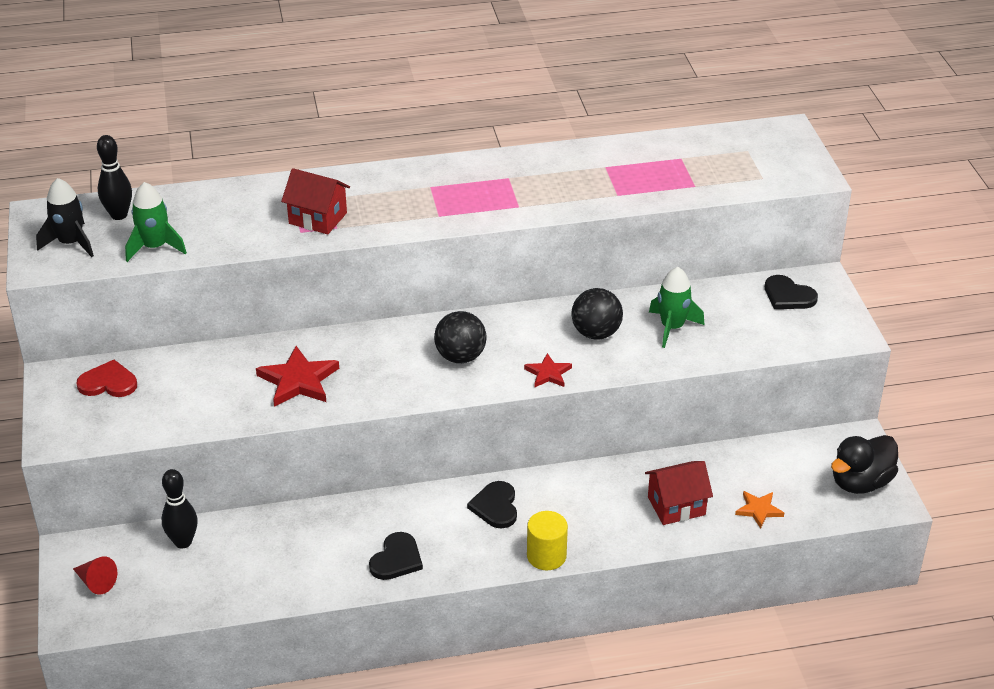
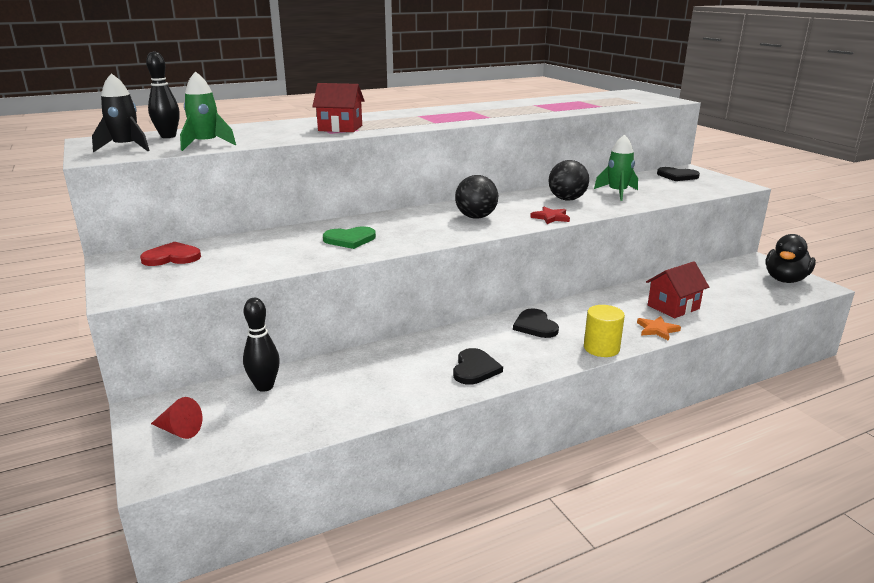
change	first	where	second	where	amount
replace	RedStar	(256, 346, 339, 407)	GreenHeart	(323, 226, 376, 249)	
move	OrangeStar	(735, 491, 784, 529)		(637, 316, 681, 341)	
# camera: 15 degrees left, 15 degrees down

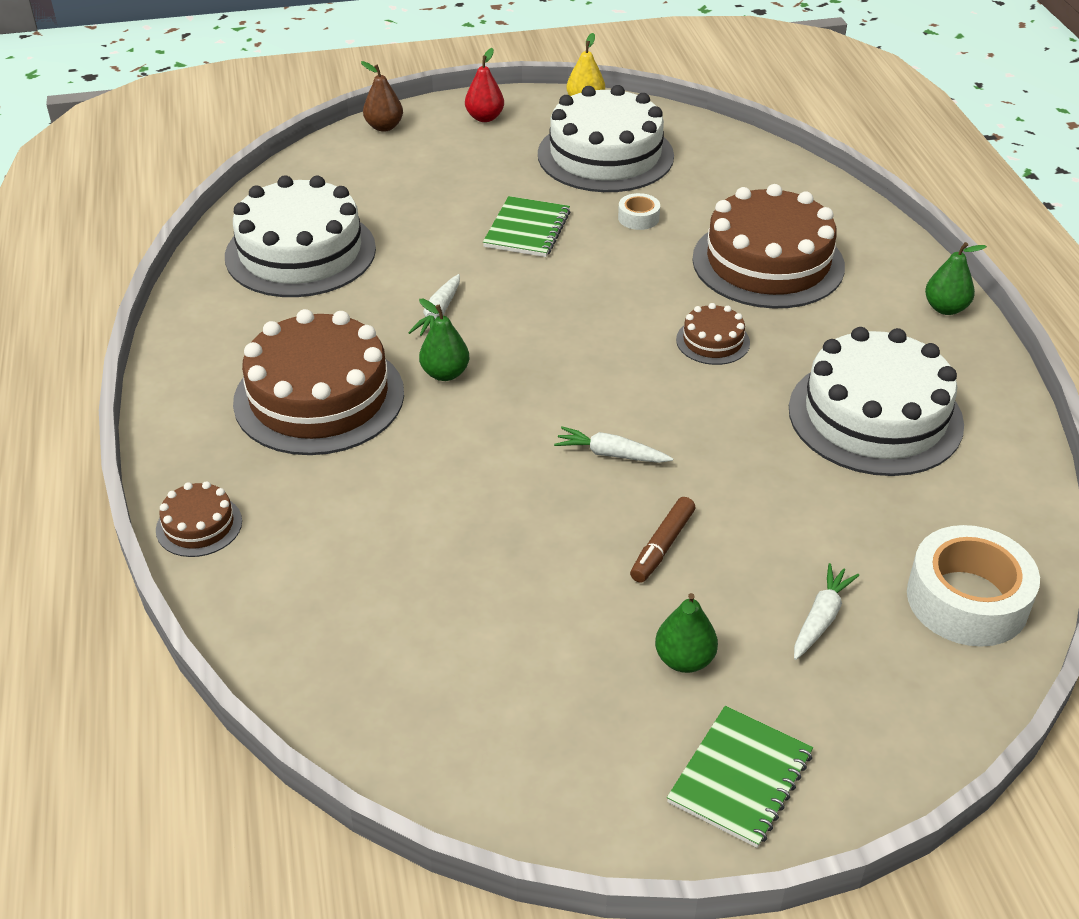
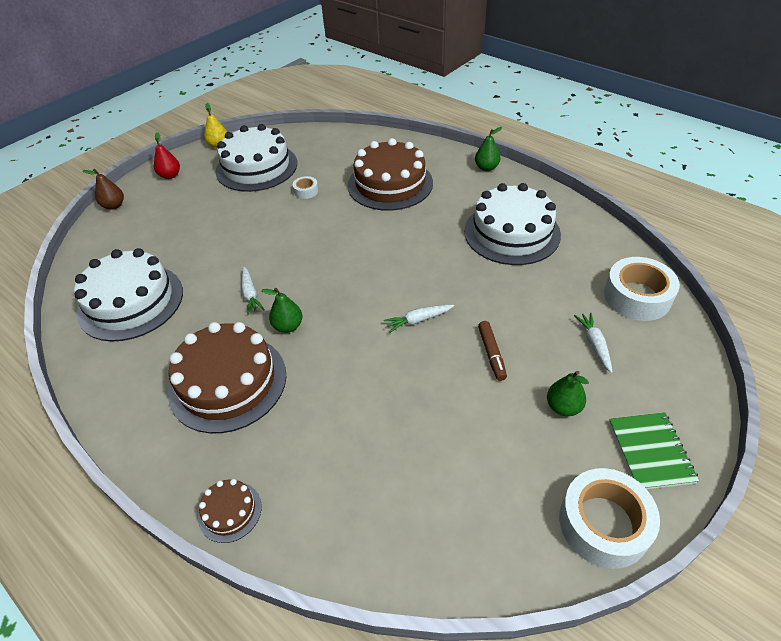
change	first	where	second	where	amount
insert			WhiteTape	(559, 468, 660, 569)	
delete	GreenNotebook	(483, 196, 570, 257)			
delete	BrownCake	(676, 303, 750, 365)			
# camera: 35 degrees left, 5 degrees up

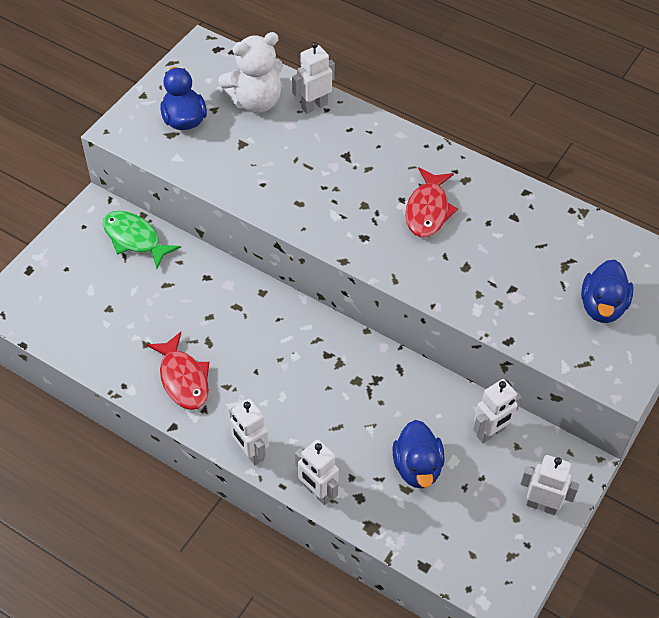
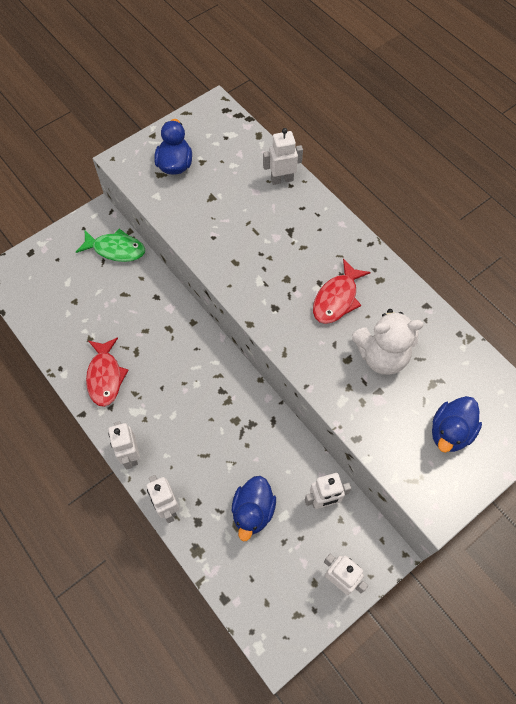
change	first	where	second	where	amount
rotate	GreenFish	(103, 211, 181, 269)		(76, 228, 145, 262)	135 degrees clockwise
move	WhiteTeddyBear	(218, 32, 283, 113)		(352, 309, 424, 375)	
# camera: 20 degrees right, 10 degrees up

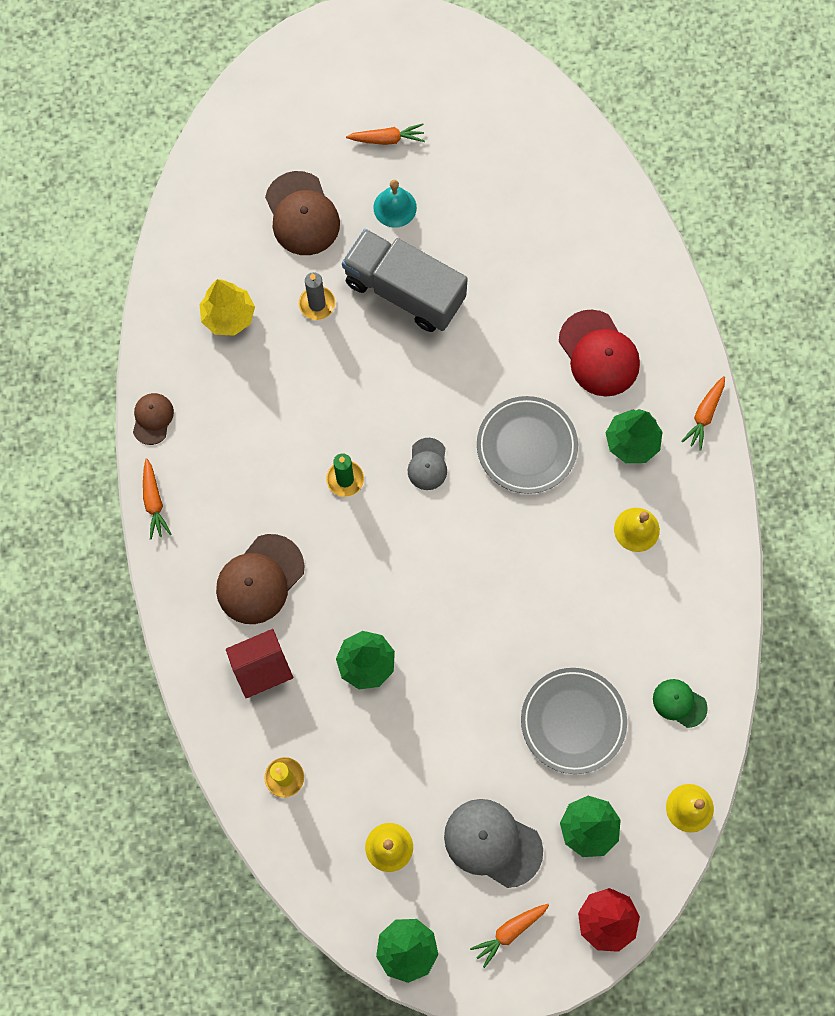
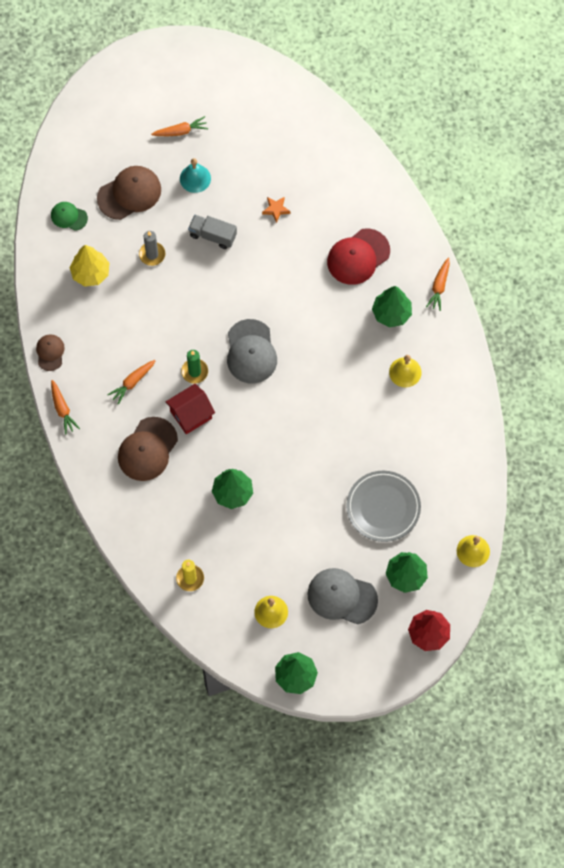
change	first	where	second	where	amount
move	GreenCap	(653, 679, 708, 728)		(51, 202, 88, 231)	
rotate	BrownCap	(265, 171, 340, 255)		(97, 166, 161, 220)	90 degrees counterclockwise
move	OrangeCarrot	(470, 904, 549, 968)		(107, 360, 156, 405)	
move	RedHouse	(226, 629, 293, 698)		(166, 384, 215, 434)	
resize	GreyTruck	(342, 229, 468, 332)		(188, 215, 237, 249)	x0.53
resize	GreyCap	(408, 438, 447, 490)		(227, 319, 277, 383)	x1.77
insert			OrangeStar	(262, 196, 290, 223)	
rotate	RedCap	(559, 309, 640, 397)		(327, 228, 390, 285)	90 degrees clockwise
delete	GreyPlate	(477, 396, 578, 494)			
# camera: 10 degrees left, 5 degrees down

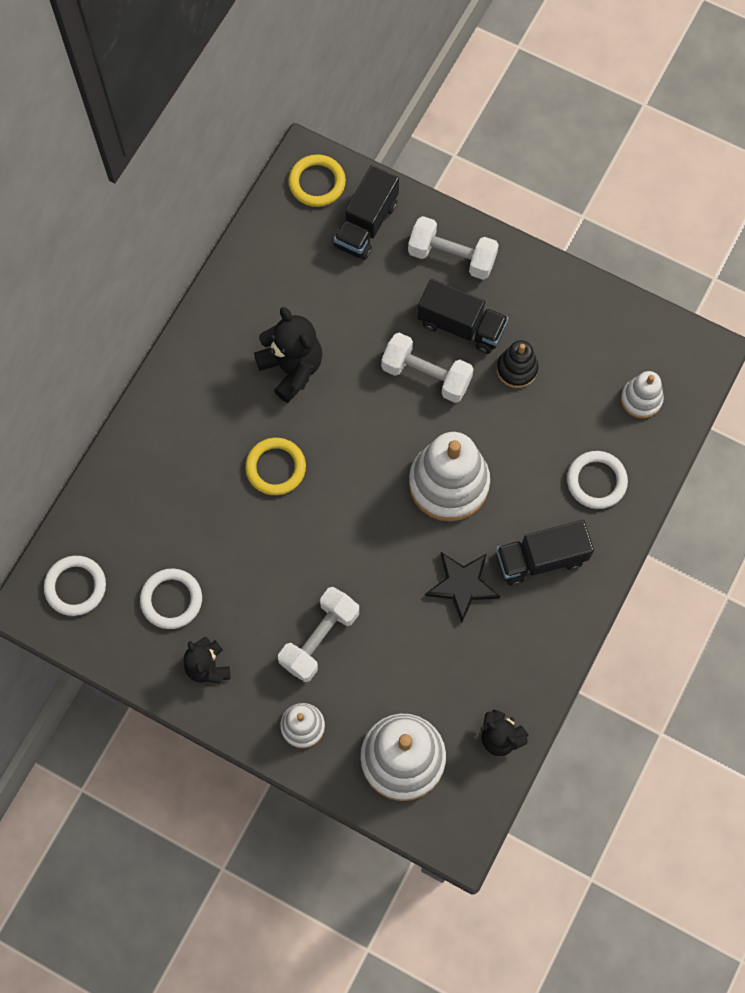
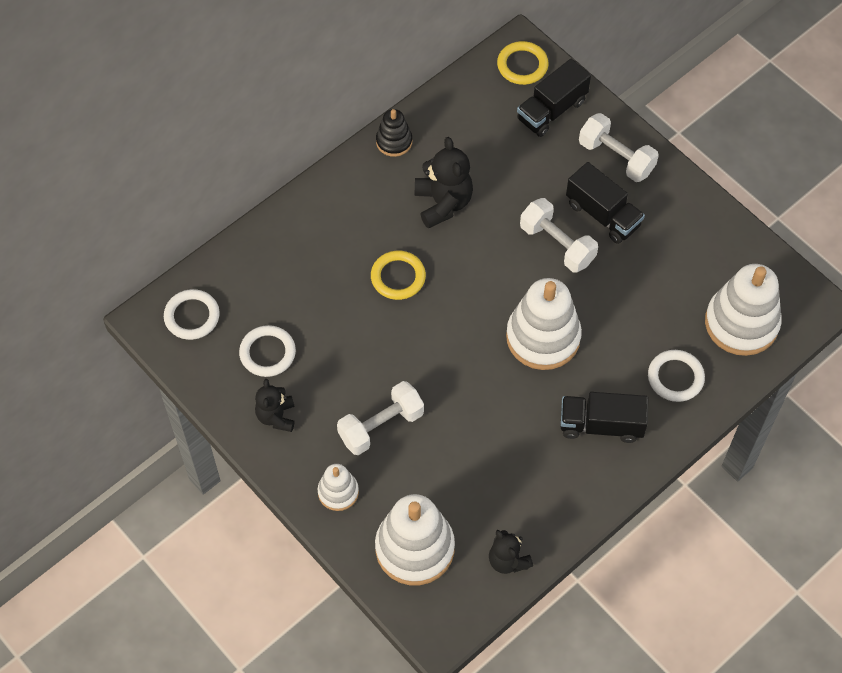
change	first	where	second	where	amount
move	BlackStackingToy	(497, 340, 538, 388)		(376, 109, 412, 157)	
resize	WhiteStackingToy	(621, 371, 664, 418)		(705, 264, 782, 356)	x1.91
delete	BlackStar	(425, 552, 500, 623)			
# camera: 20 degrees right, 10 degrees down

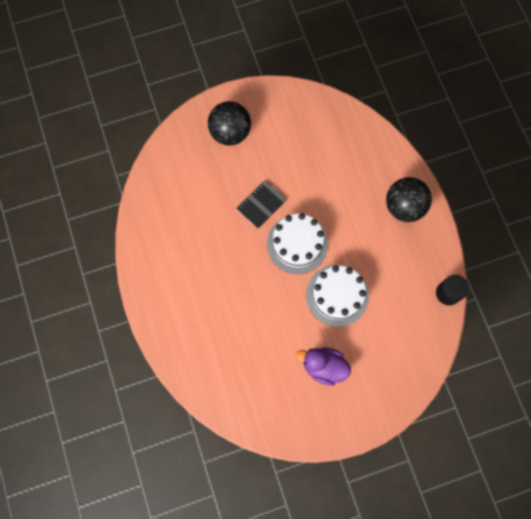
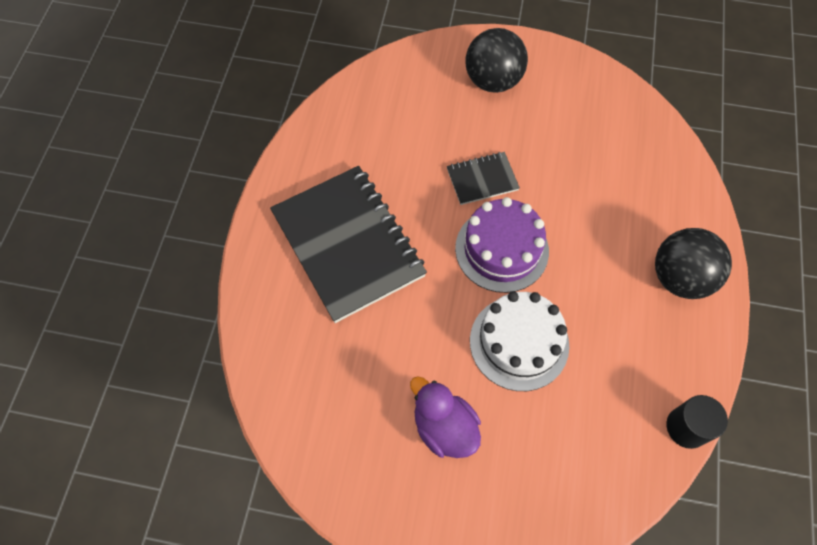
change	first	where	second	where	amount
insert			BlackNotebook	(270, 166, 427, 323)	
recolor	WhiteCake	(267, 213, 328, 274)	PurpleCake	(455, 197, 549, 293)	
# camera: 30 degrees right, 10 degrees down

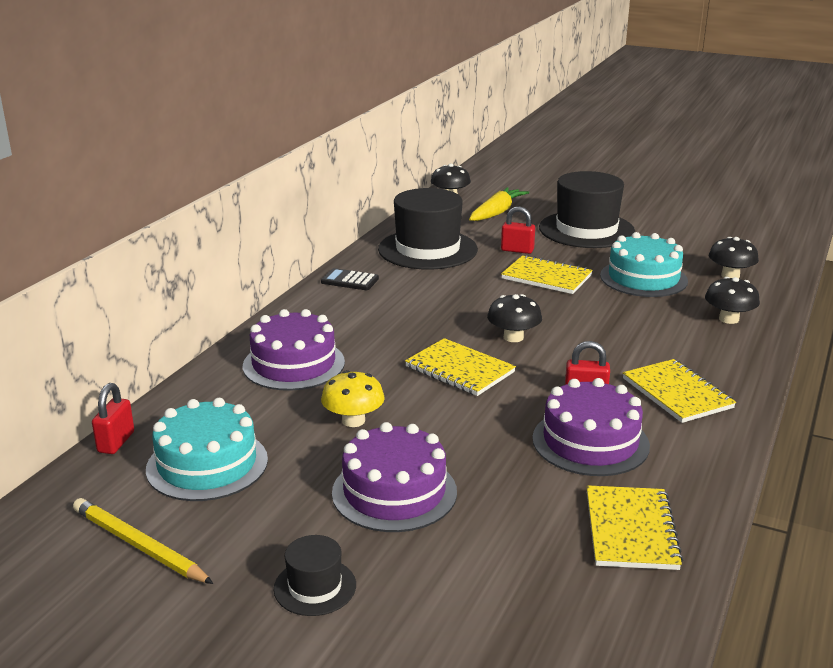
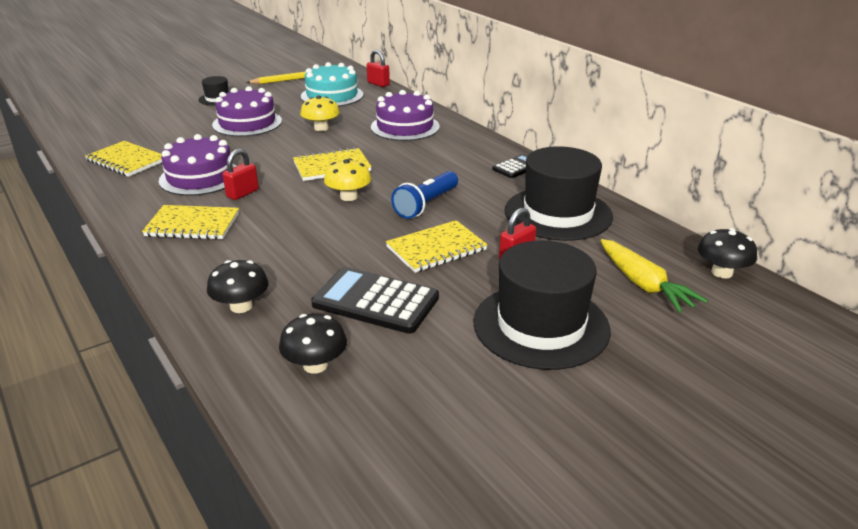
change	first	where	second	where	amount
replace	TurquoiseCake	(600, 232, 688, 297)	BlackCalculator	(311, 267, 439, 334)	
recolor	BlackMushroom	(487, 294, 542, 342)	YellowMushroom	(324, 159, 371, 201)	
insert			BlueFlashlight	(391, 171, 458, 219)	
# camera: 120 degrees right, 5 degrees up

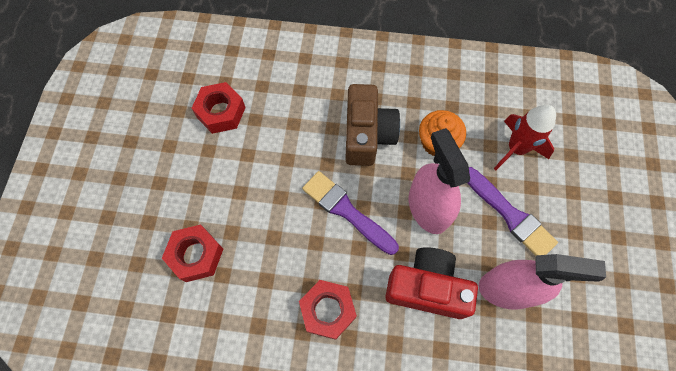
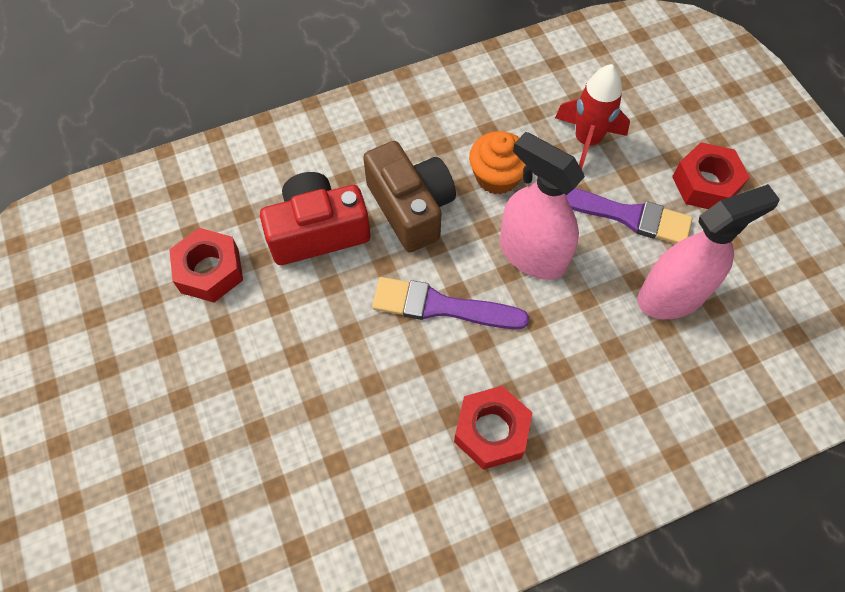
change	first	where	second	where	amount
move	RedCamera	(385, 247, 478, 319)		(260, 172, 370, 265)	
move	RedNut	(162, 225, 223, 282)		(672, 142, 750, 209)	
# camera: 30 degrees left, 5 degrees down

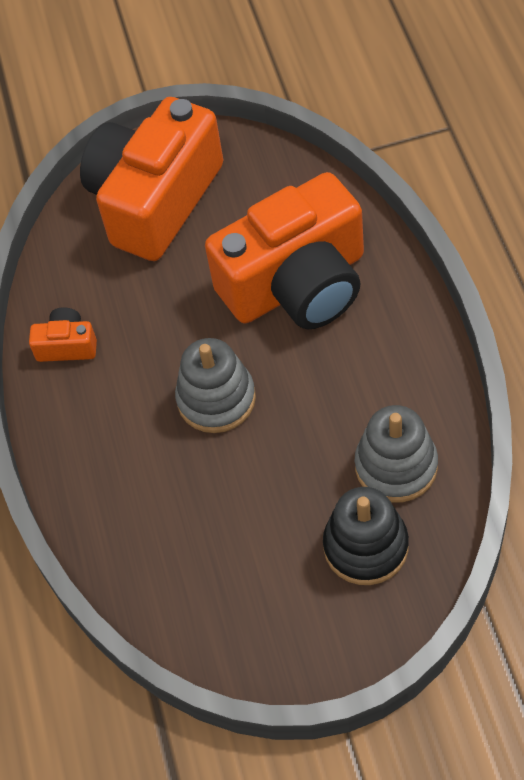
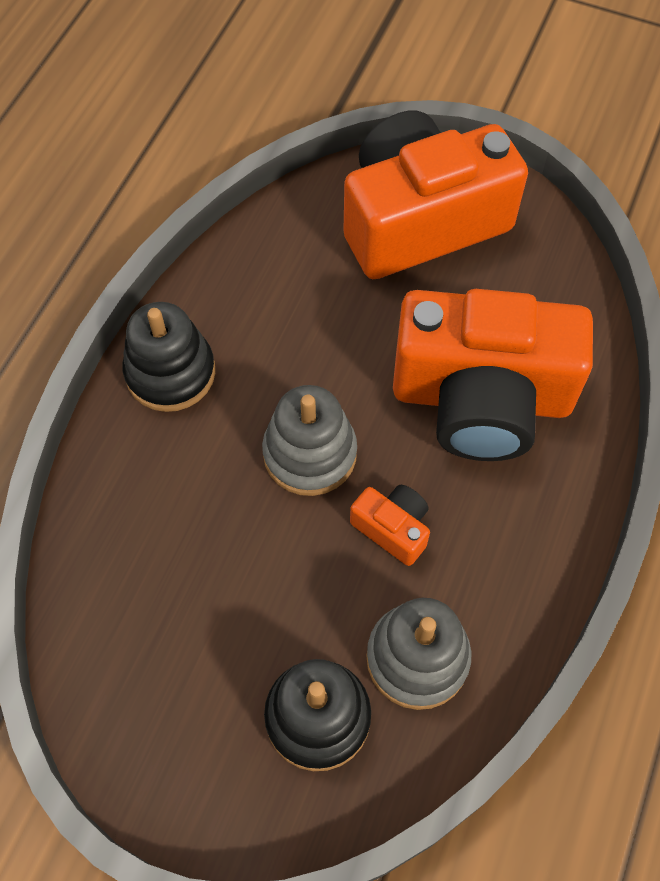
change	first	where	second	where	amount
insert			BlackStackingToy	(122, 302, 215, 412)	
move	OrangeCamera	(29, 307, 97, 362)		(350, 485, 430, 566)	
# camera: 30 degrees right, 5 degrees up

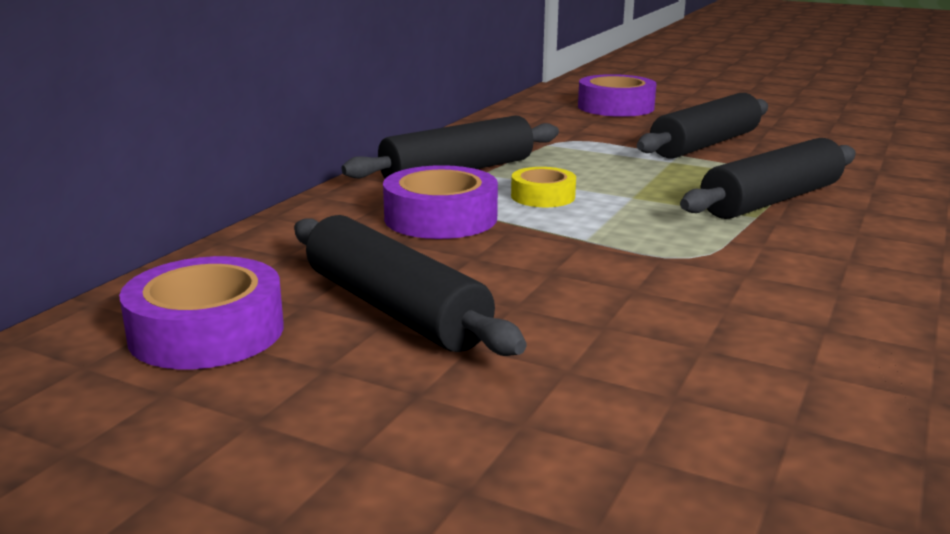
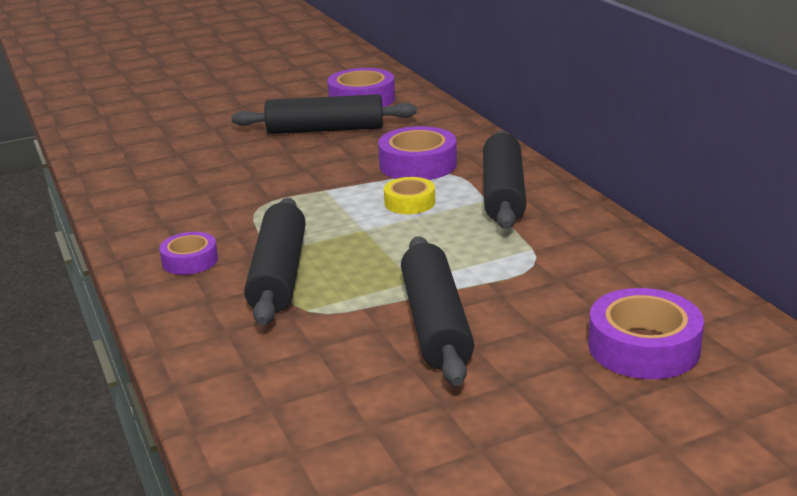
change	first	where	second	where	amount
insert			PurpleTape	(159, 232, 218, 275)	
# camera: 130 degrees right, 5 degrees up

